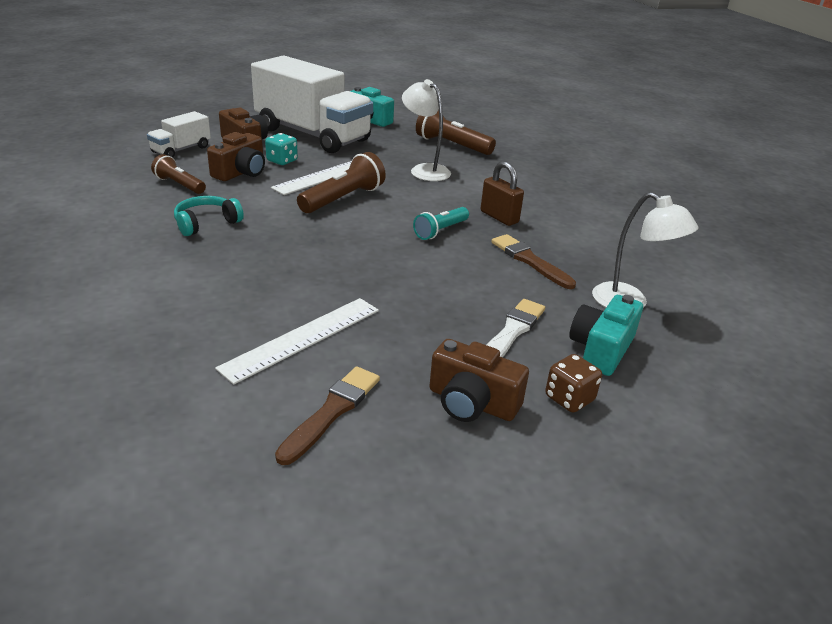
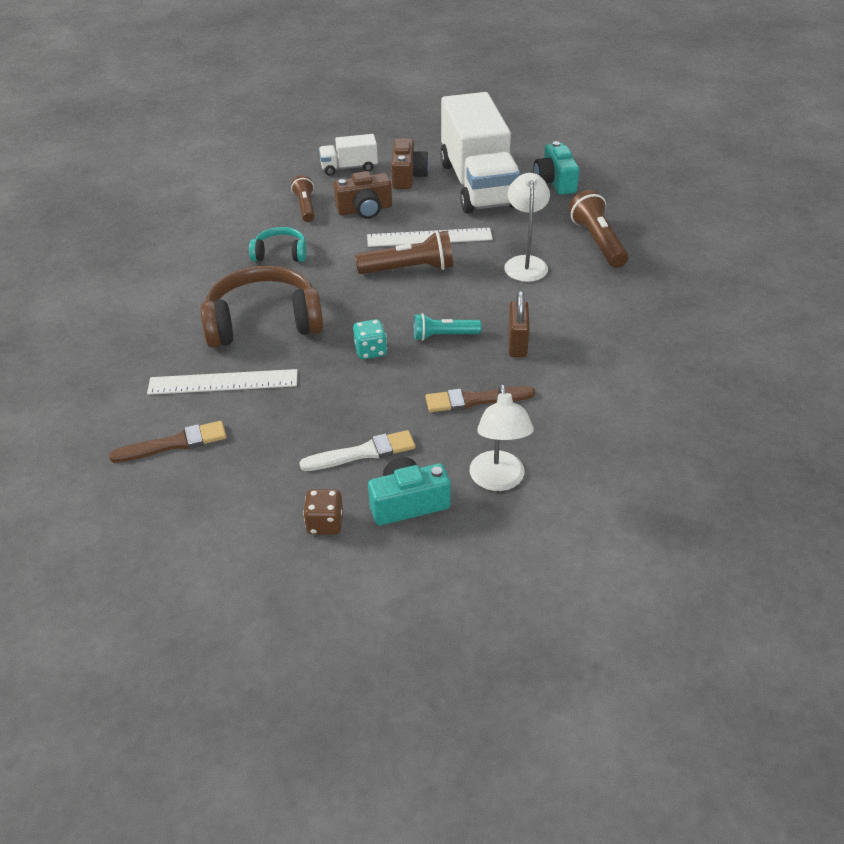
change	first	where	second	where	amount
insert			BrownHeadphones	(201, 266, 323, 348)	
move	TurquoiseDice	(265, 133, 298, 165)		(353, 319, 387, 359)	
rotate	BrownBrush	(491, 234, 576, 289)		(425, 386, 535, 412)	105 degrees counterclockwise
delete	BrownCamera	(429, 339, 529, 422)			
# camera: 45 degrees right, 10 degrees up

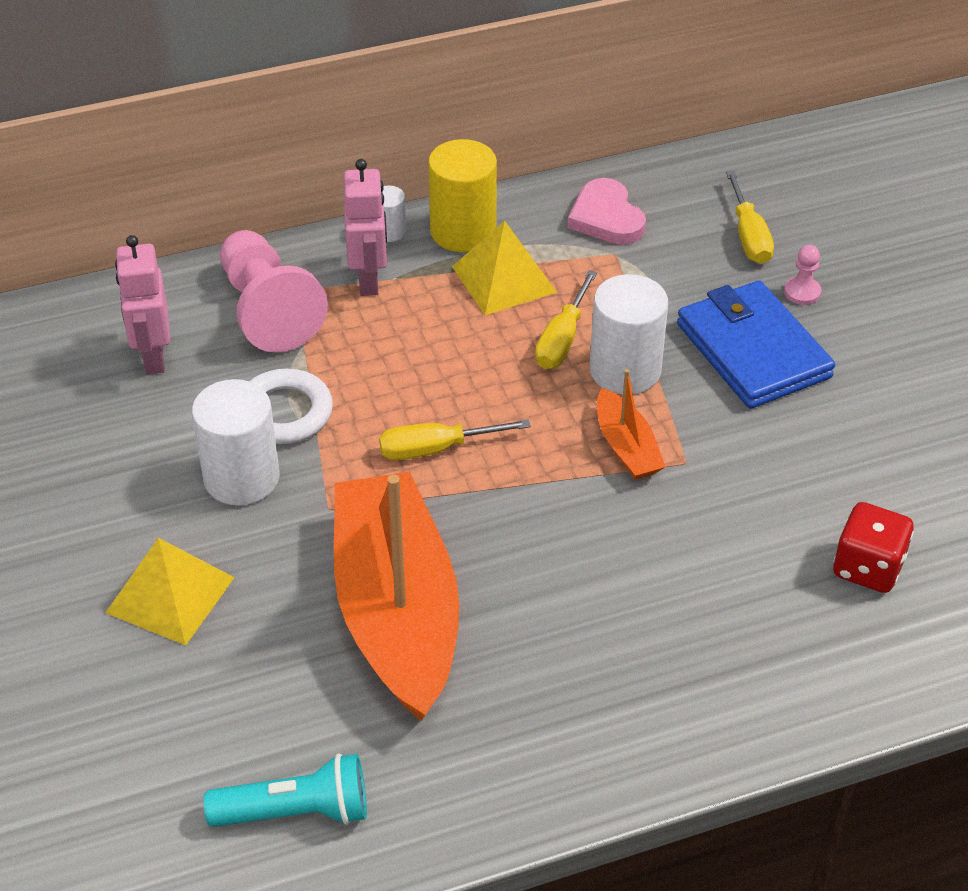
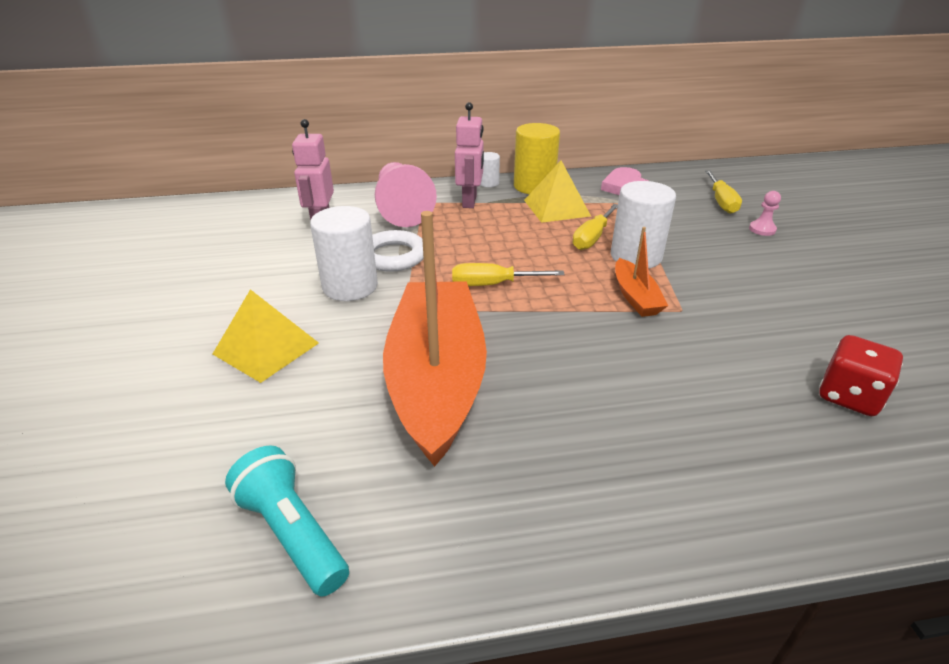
change	first	where	second	where	amount
rotate	TurquoiseFlashlight	(204, 753, 367, 827)		(225, 446, 349, 597)	135 degrees counterclockwise
delete	BlueWallet	(677, 280, 835, 409)			
# camera: 10 degrees right, 10 degrees down

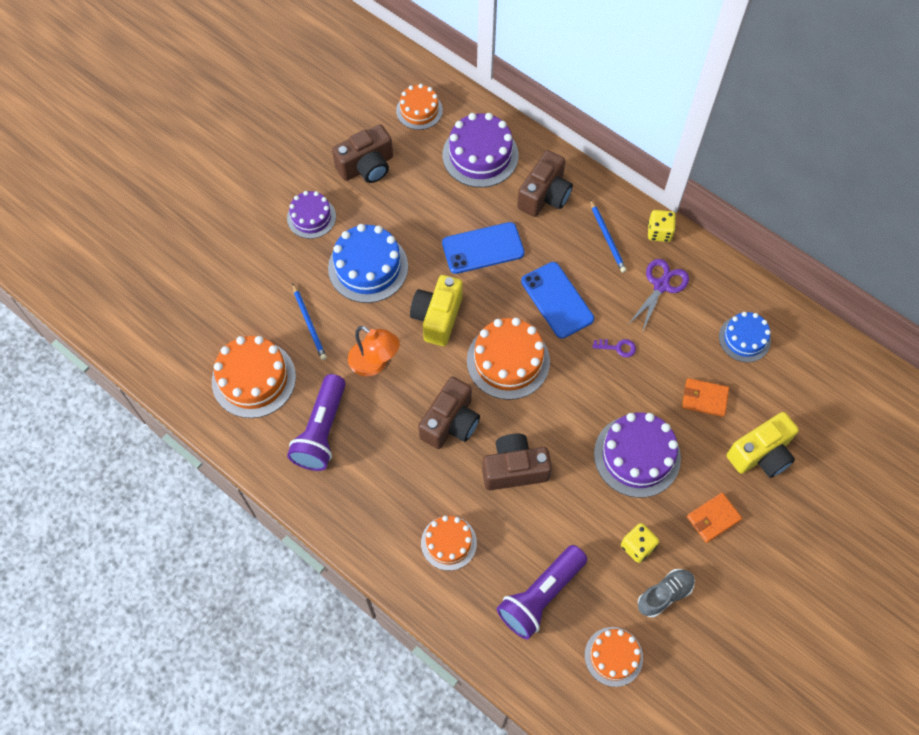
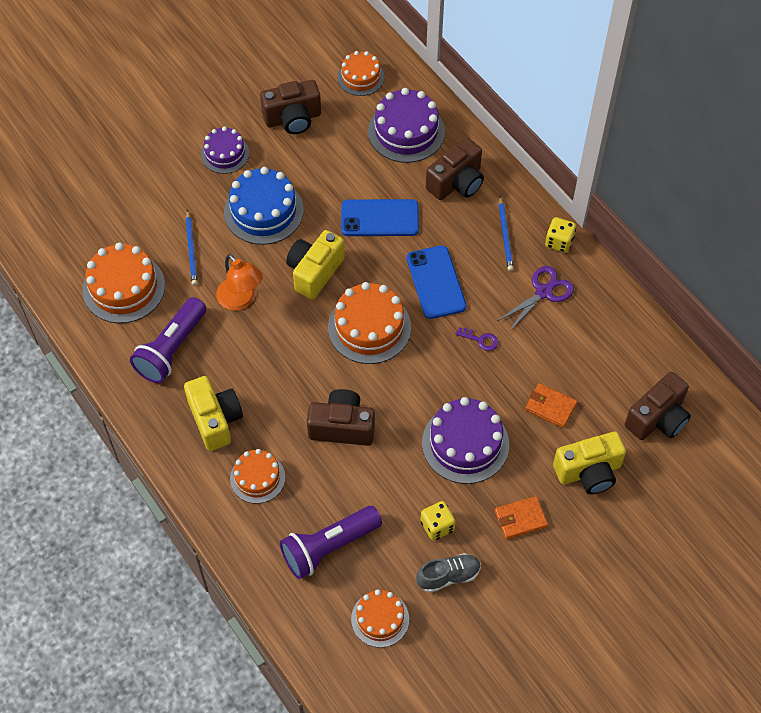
change	first	where	second	where	amount
insert			YellowCamera	(184, 376, 243, 451)	
move	BrownCamera	(418, 377, 480, 449)		(625, 372, 691, 440)	
delete	BlueCake	(719, 312, 771, 362)			
# camera: 15 degrees right, 5 degrees down

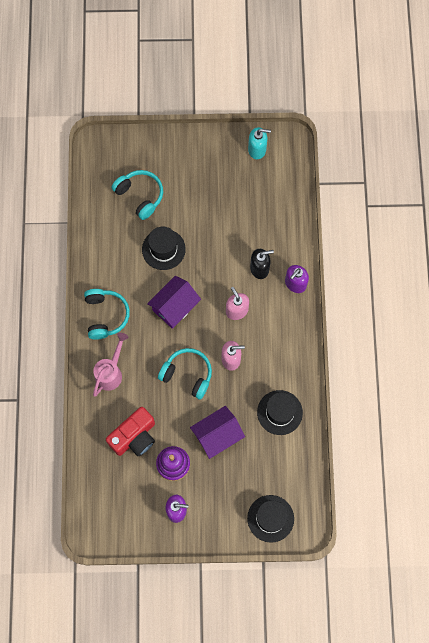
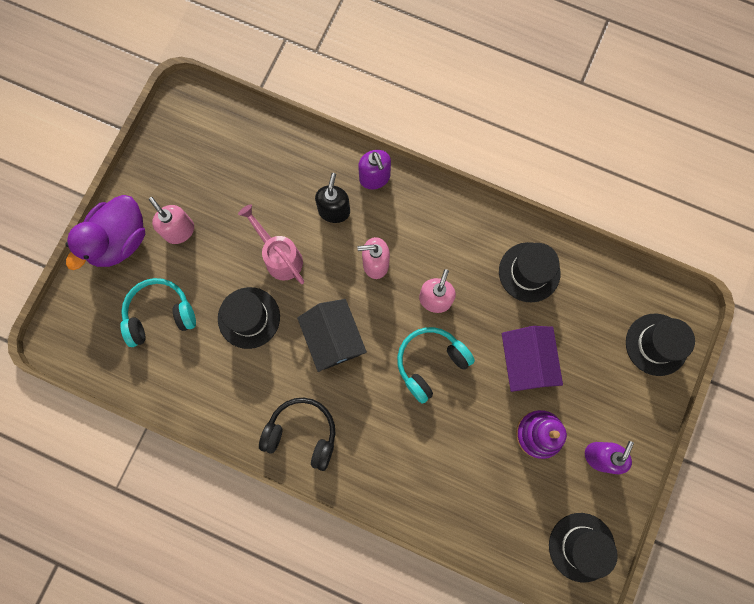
change	first	where	second	where	amount
insert			PurpleDuck	(65, 195, 145, 270)	
insert			PinkSoapDispenser	(149, 197, 194, 244)	
move	PinkWateringCan	(93, 333, 128, 396)		(238, 204, 304, 284)	
recolor	TurquoiseHeadphones	(84, 289, 130, 340)	BlackHeadphones	(259, 398, 335, 471)	
recolor	PurpleHouse	(147, 276, 201, 329)	BlackHouse	(297, 299, 367, 372)	
insert			BlackHat	(549, 513, 618, 582)	
delete	RedCamera	(106, 407, 155, 457)			
delete	TurquoiseSoapDispenser	(248, 127, 271, 159)			
# camera: 65 degrees left, 5 degrees up

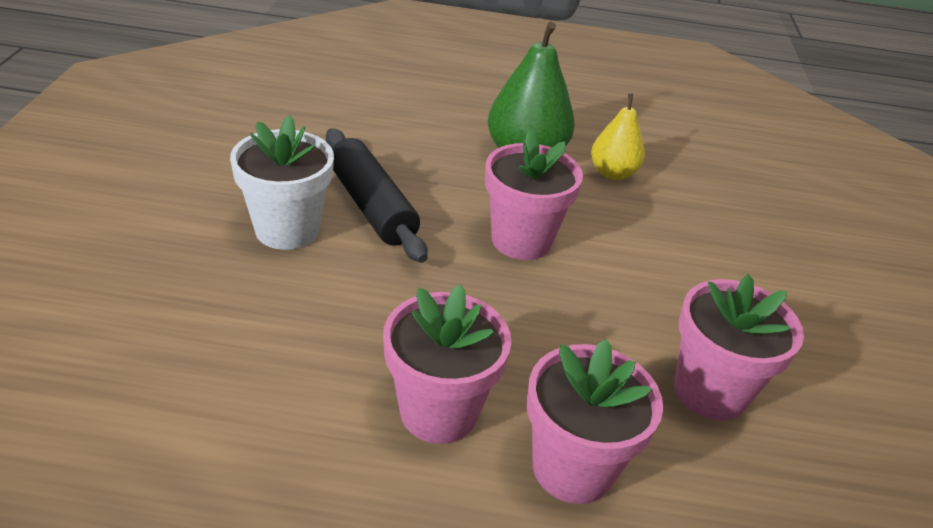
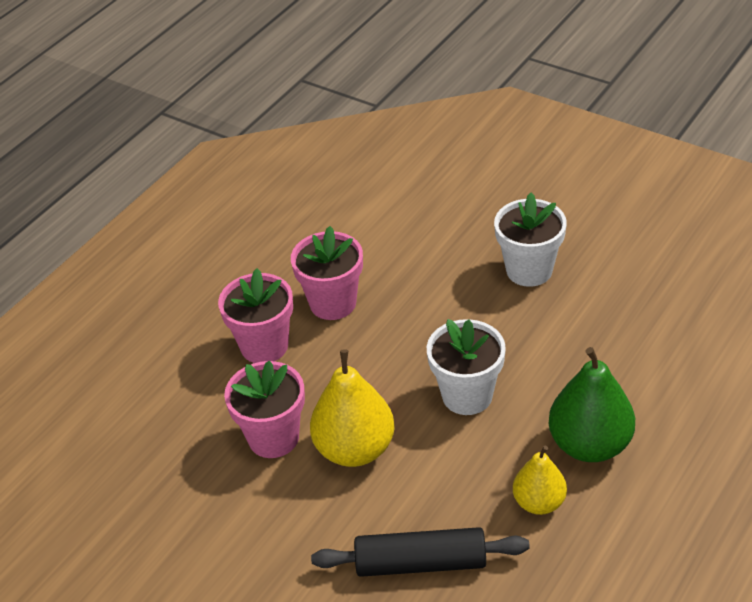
change	first	where	second	where	amount
insert			YellowPear	(310, 349, 395, 467)	
move	BlackRollingPin	(326, 128, 428, 263)		(311, 527, 530, 577)	
recolor	PinkFlowerPot	(485, 129, 583, 260)	WhiteFlowerPot	(427, 319, 506, 415)	
# camera: 125 degrees right, 5 degrees up

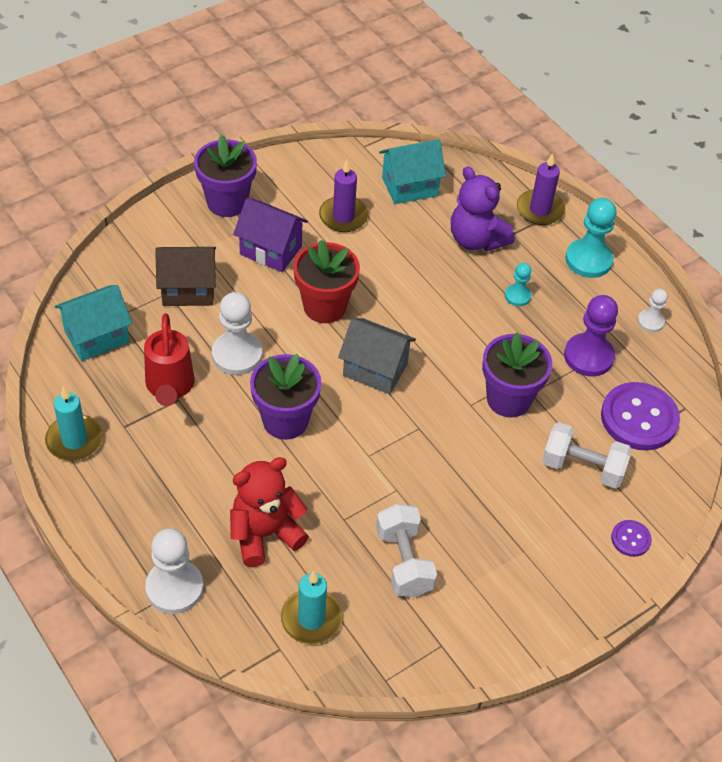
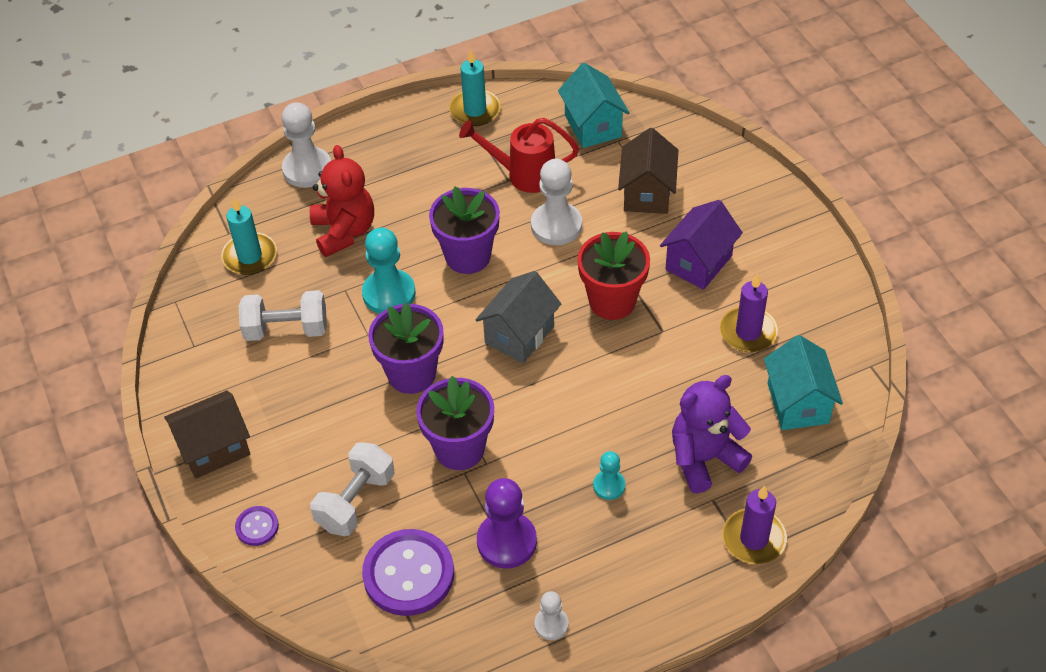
change	first	where	second	where	amount
insert			BrownHouse	(164, 391, 250, 478)	
move	TurquoisePawn	(565, 198, 616, 278)		(362, 228, 416, 314)	
move	PurpleFlowerPot	(194, 135, 257, 217)		(368, 302, 444, 394)	
# camera: 105 degrees right, 0 degrees up

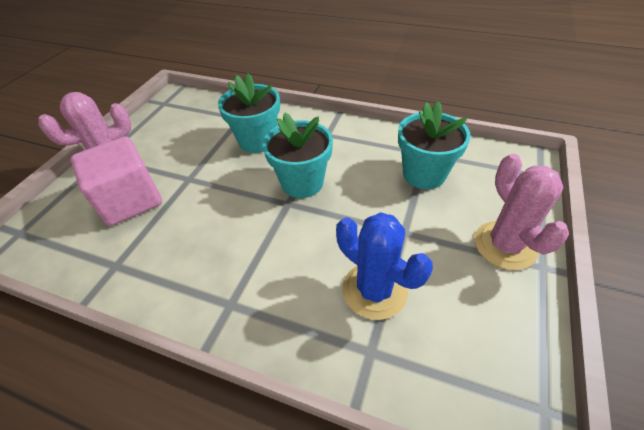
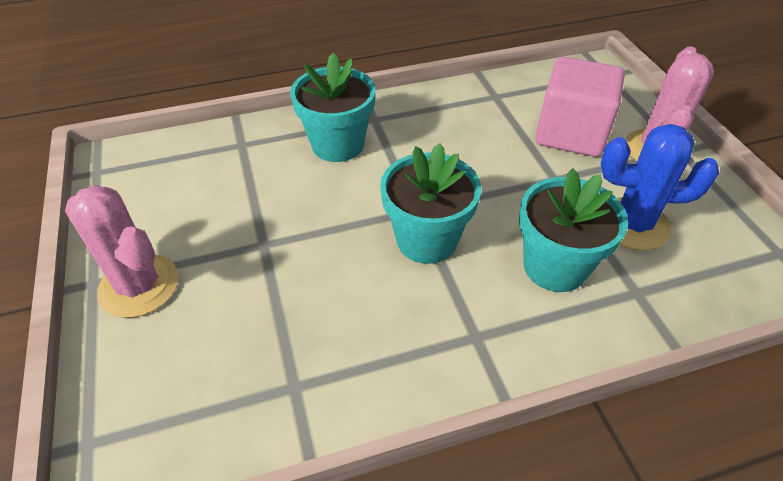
change	first	where	second	where	amount
move	TurquoiseFlowerPot	(398, 101, 471, 189)		(290, 53, 376, 162)	
move	BlueCactus	(336, 212, 433, 320)		(601, 124, 719, 250)	
# camera: 140 degrees right, 0 degrees up

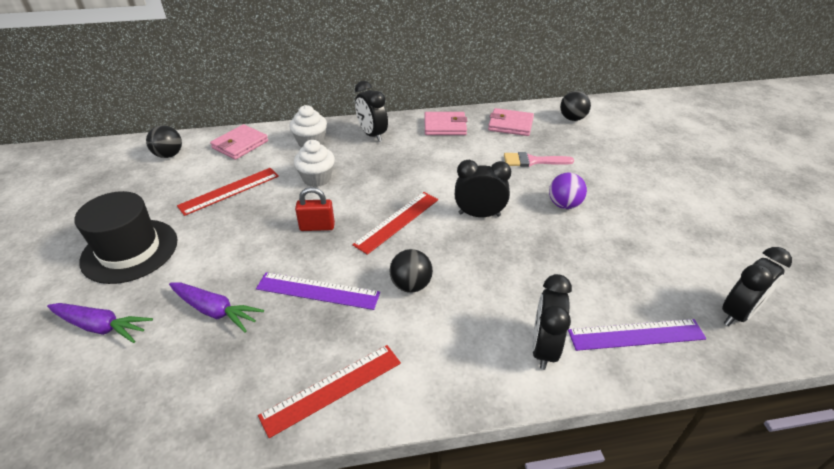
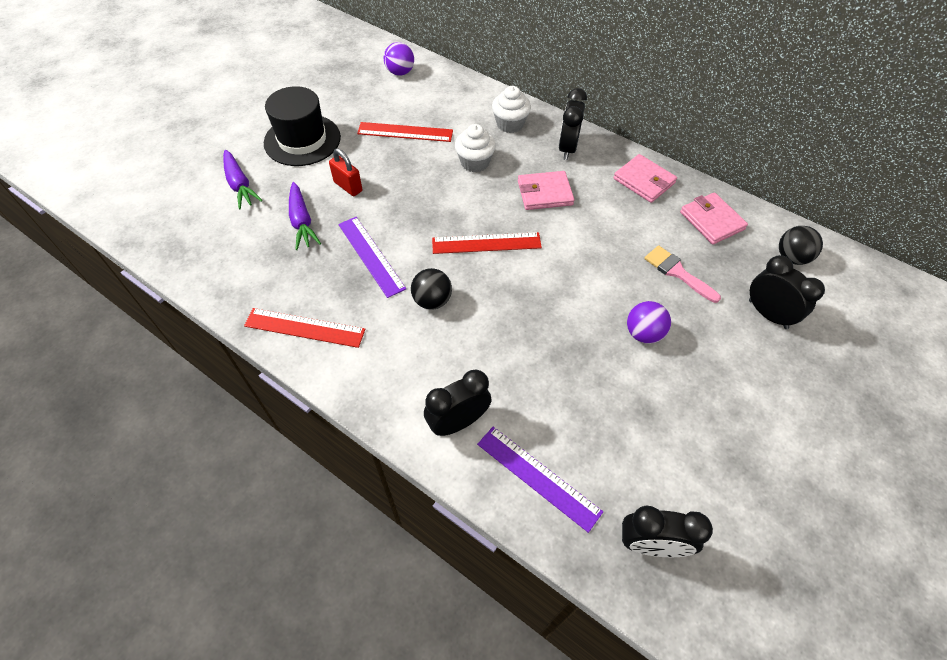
change	first	where	second	where	amount
move	RedPadlock	(295, 187, 335, 231)		(329, 149, 362, 196)	
recolor	BlackBall	(146, 125, 182, 158)	PurpleBall	(384, 42, 414, 76)	
move	PinkWallet	(210, 124, 268, 160)		(518, 171, 574, 210)	
move	BlackClock	(455, 160, 511, 217)		(749, 255, 825, 329)	
# camera: 45 degrees right, 15 degrees up

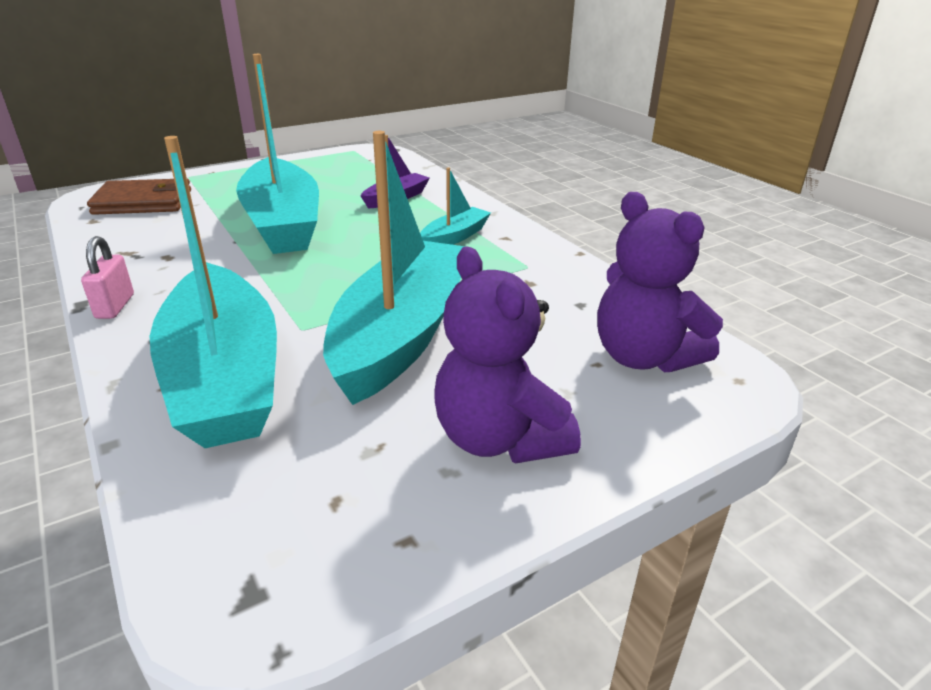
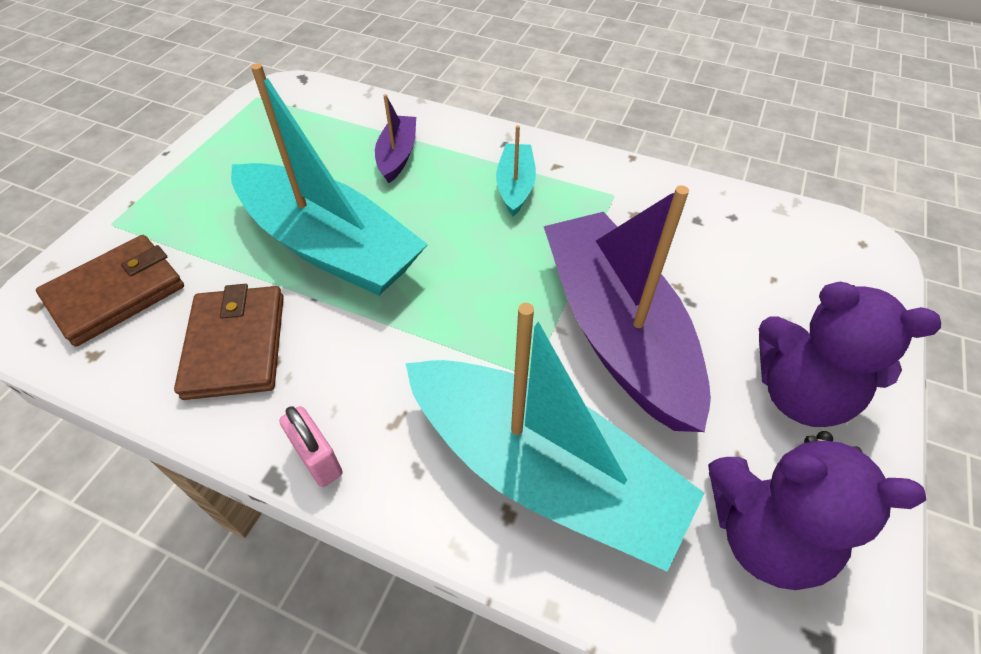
change	first	where	second	where	amount
insert			BrownWallet	(174, 284, 284, 400)	
recolor	TurquoiseBoat	(323, 131, 466, 405)	PurpleBoat	(544, 185, 711, 432)	
move	PurpleTeddyBear	(597, 192, 723, 372)		(708, 431, 926, 590)	
# camera: 35 degrees left, 20 degrees up

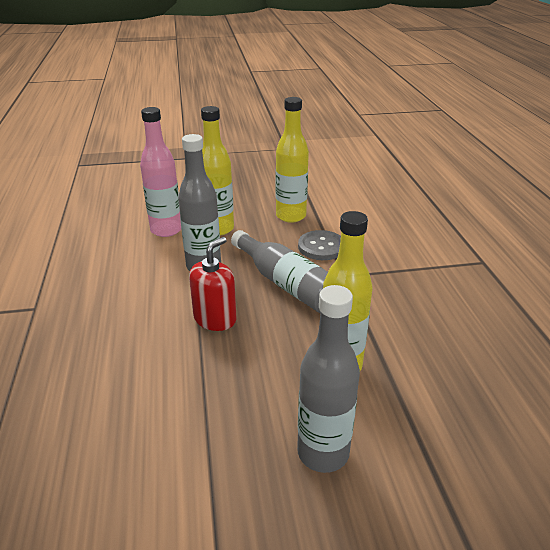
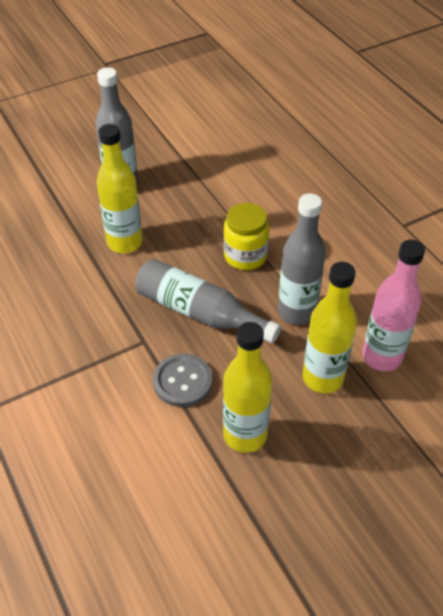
change	first	where	second	where	amount
replace	RedSoapDispenser	(189, 237, 236, 331)	YellowJar	(223, 203, 269, 270)	
# camera: 160 degrees right, 15 degrees up

